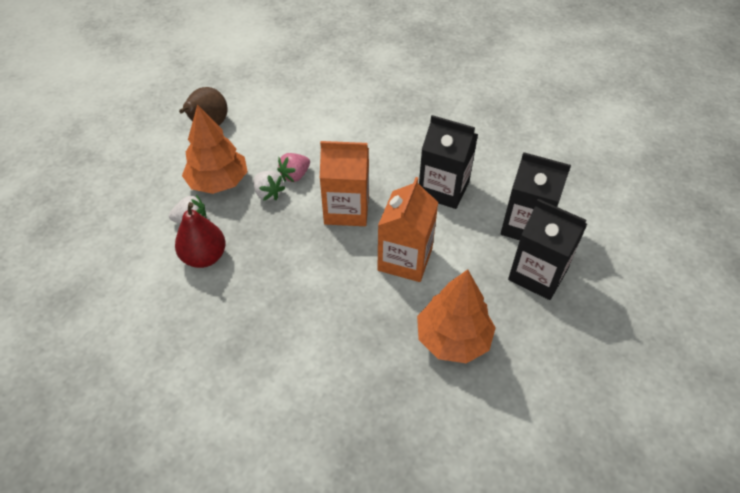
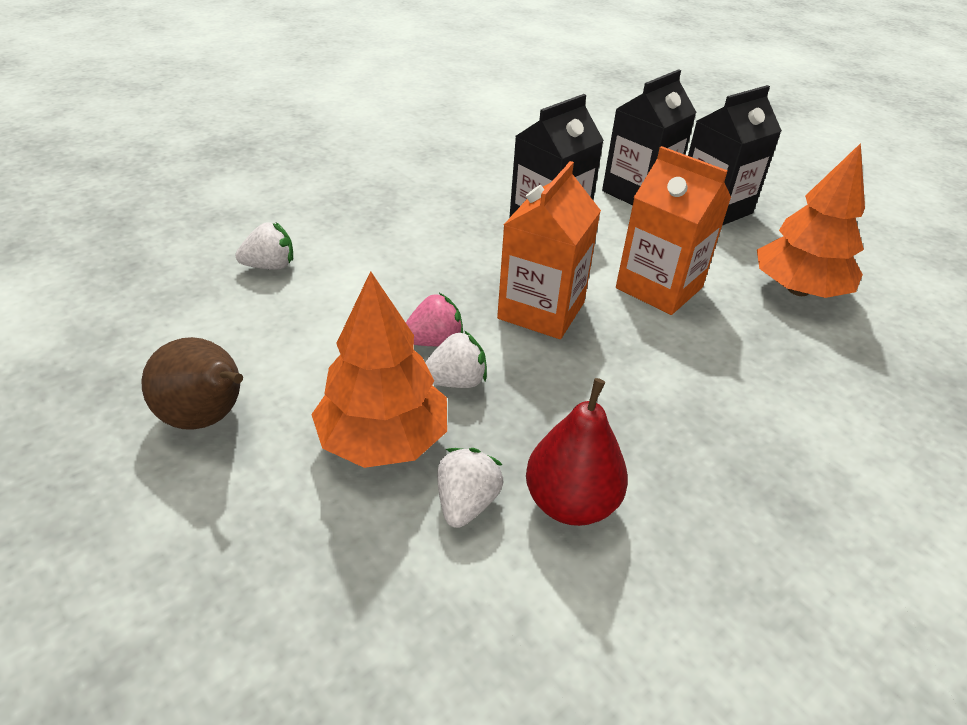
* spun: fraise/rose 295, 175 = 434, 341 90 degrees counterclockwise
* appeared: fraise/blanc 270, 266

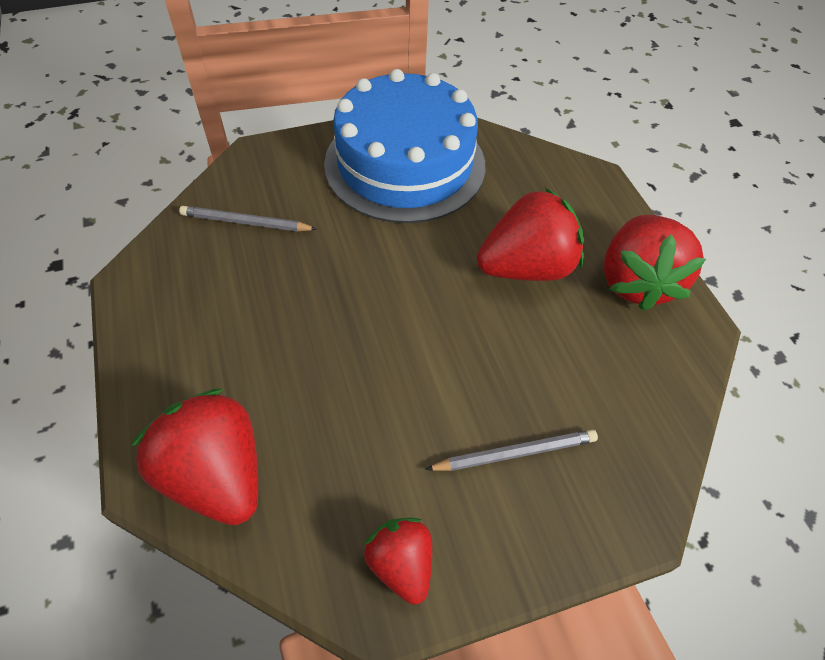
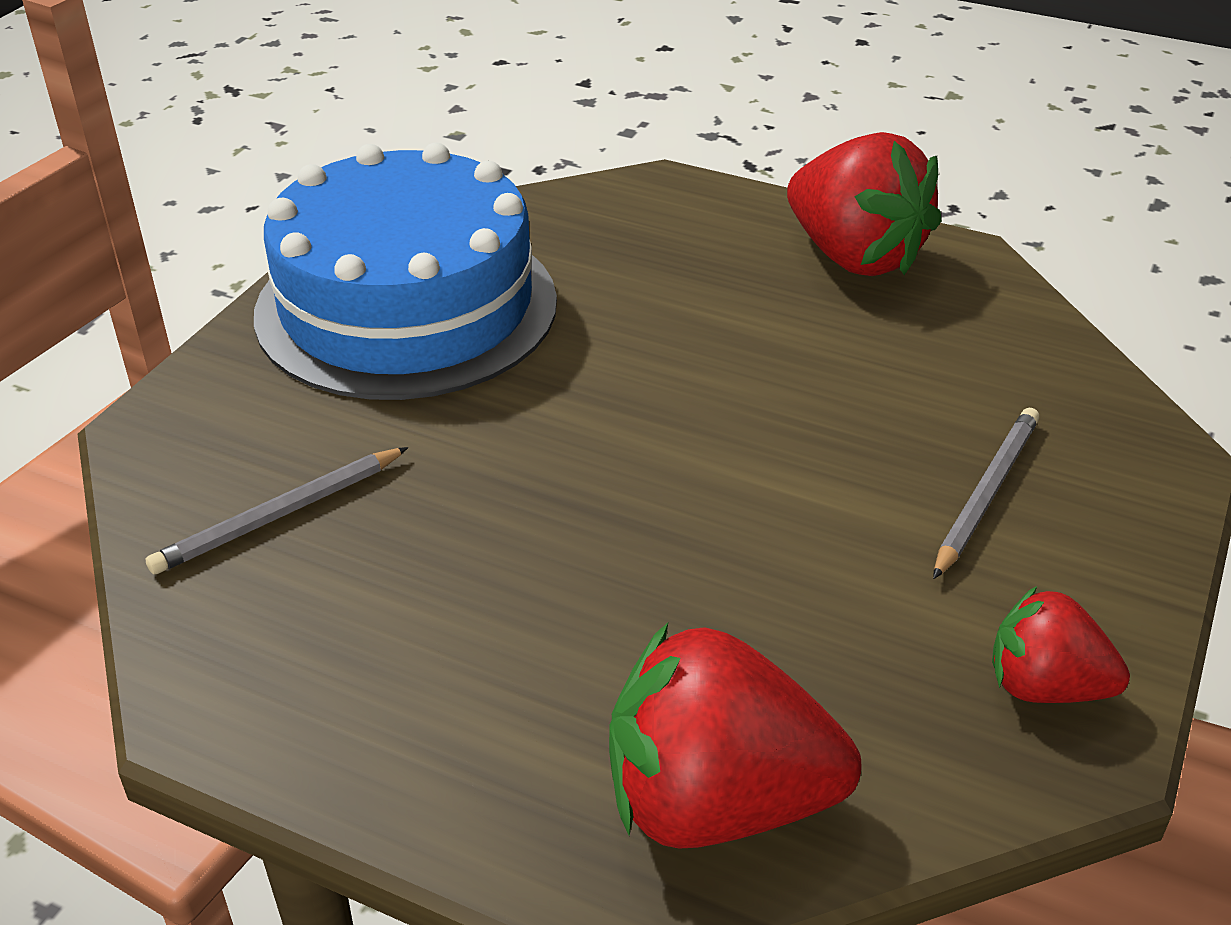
* missing: fraise/rouge 526, 267

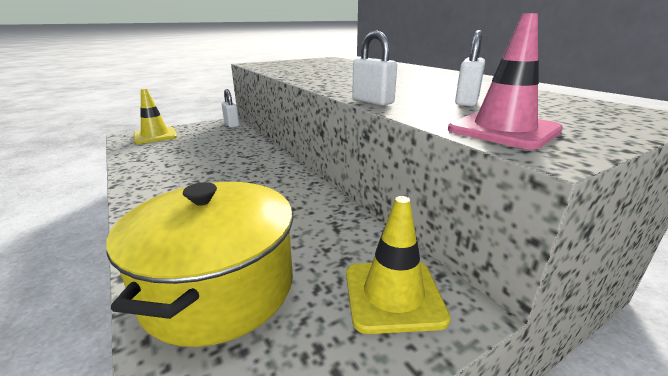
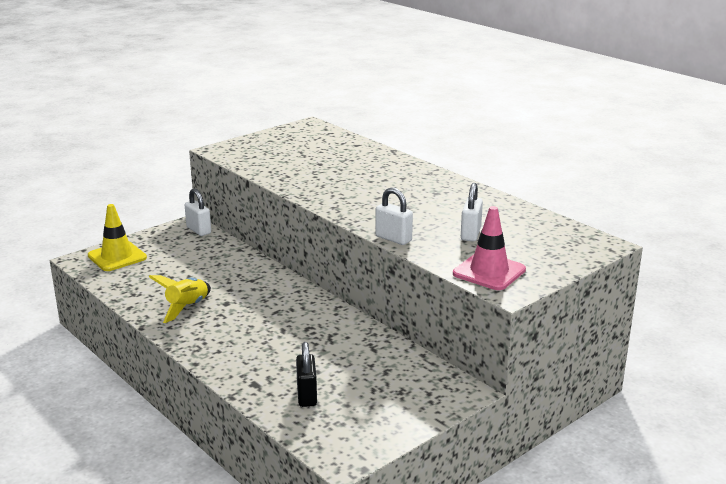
* exchanged: marmite/jaune 219, 287 to cadenas/noir 307, 395
* missing: cône de chantier/jaune 393, 295
* appeared: fusée/jaune 187, 308

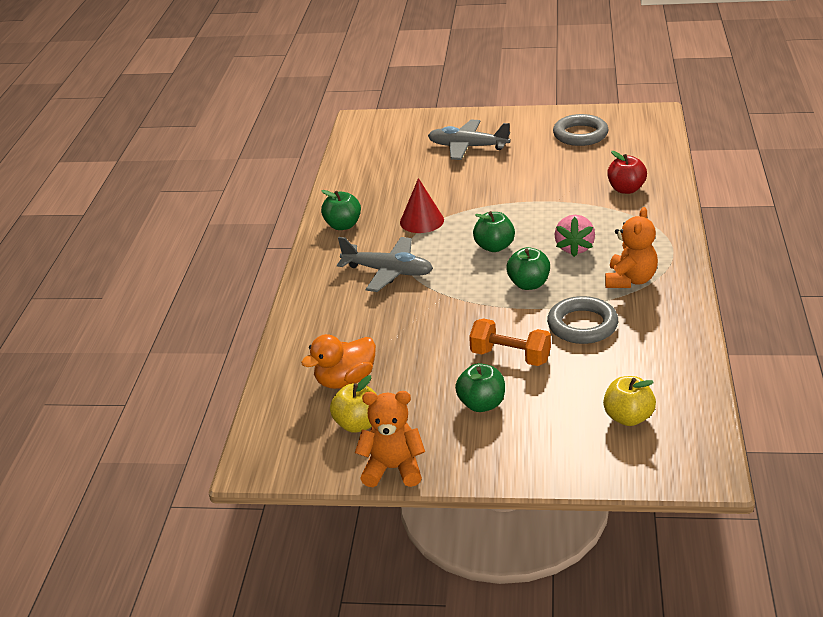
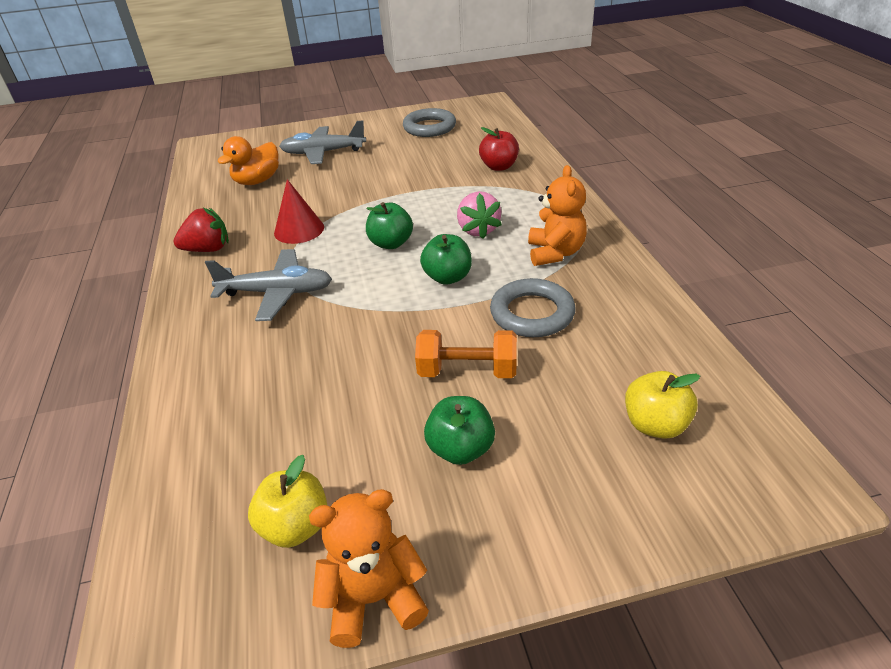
* exchanged: pomme/vert 343, 225 to fraise/rouge 208, 249
* relocated: canard/orange 345, 380 to 257, 181

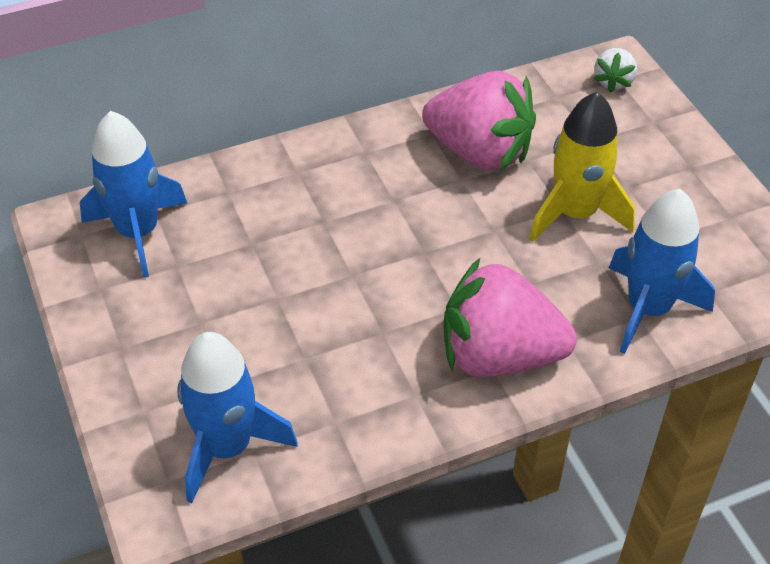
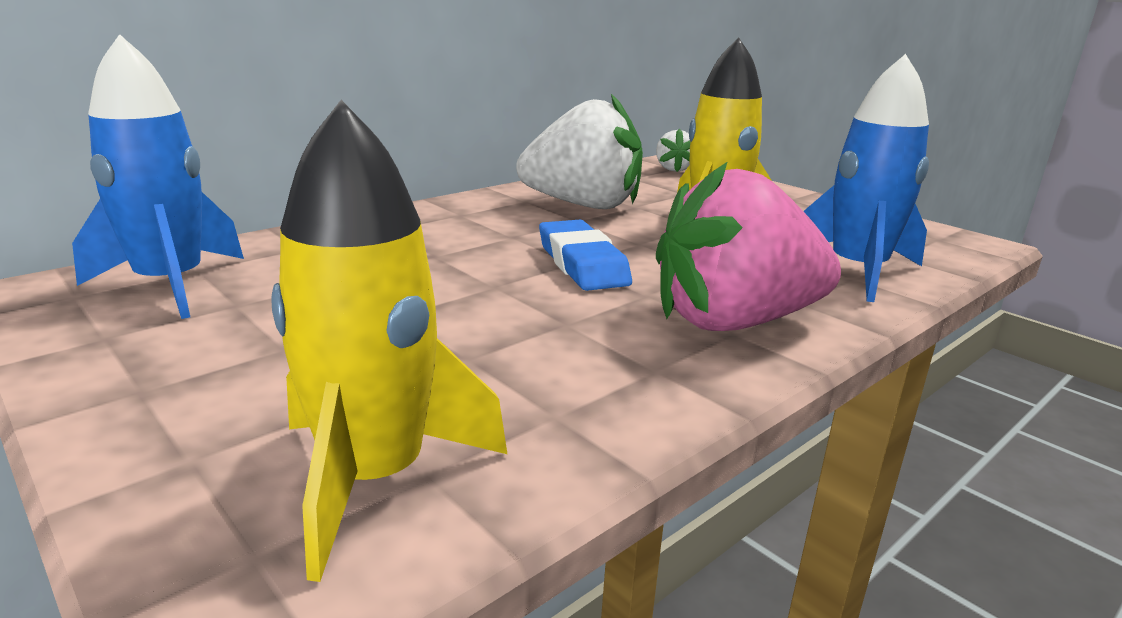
* colour: fraise/rose 479, 152 to fraise/blanc 583, 205
* colour: fusée/bleu 227, 447 to fusée/jaune 374, 478
* appeared: gomme/bleu 582, 263

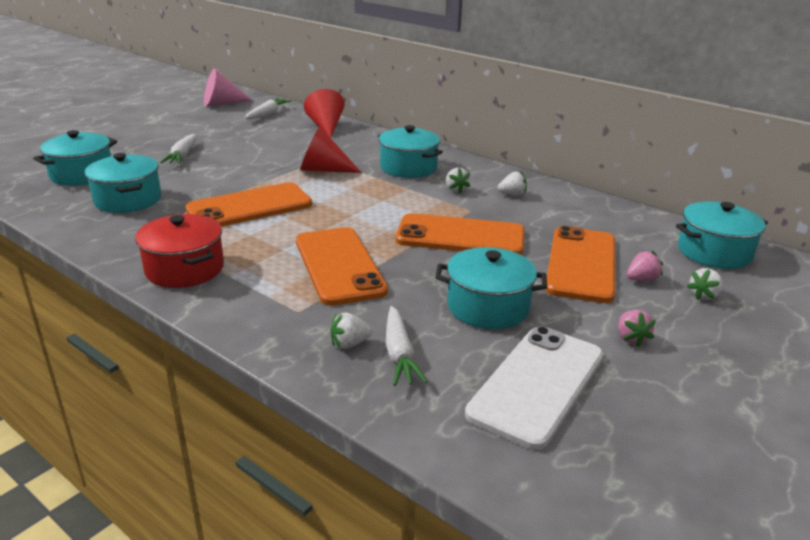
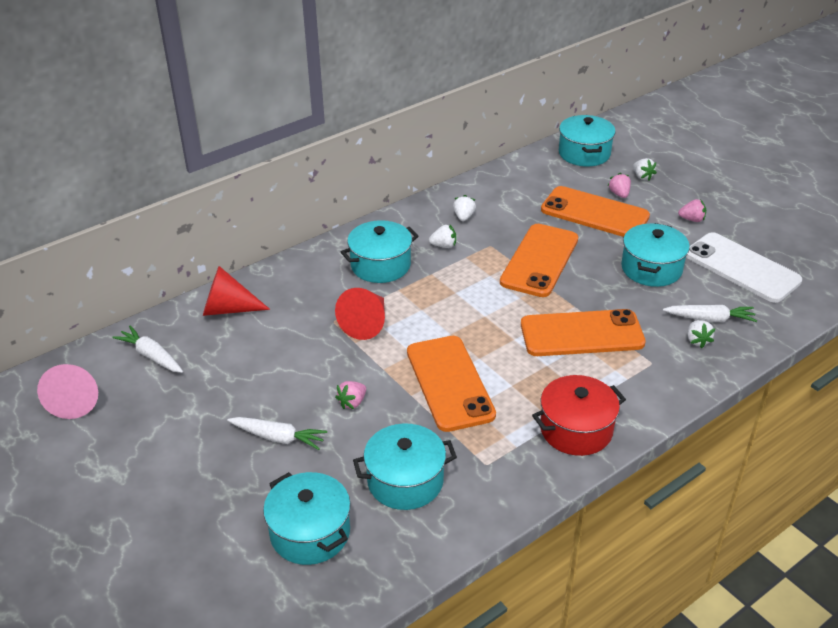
* appeared: fraise/rose 352, 402

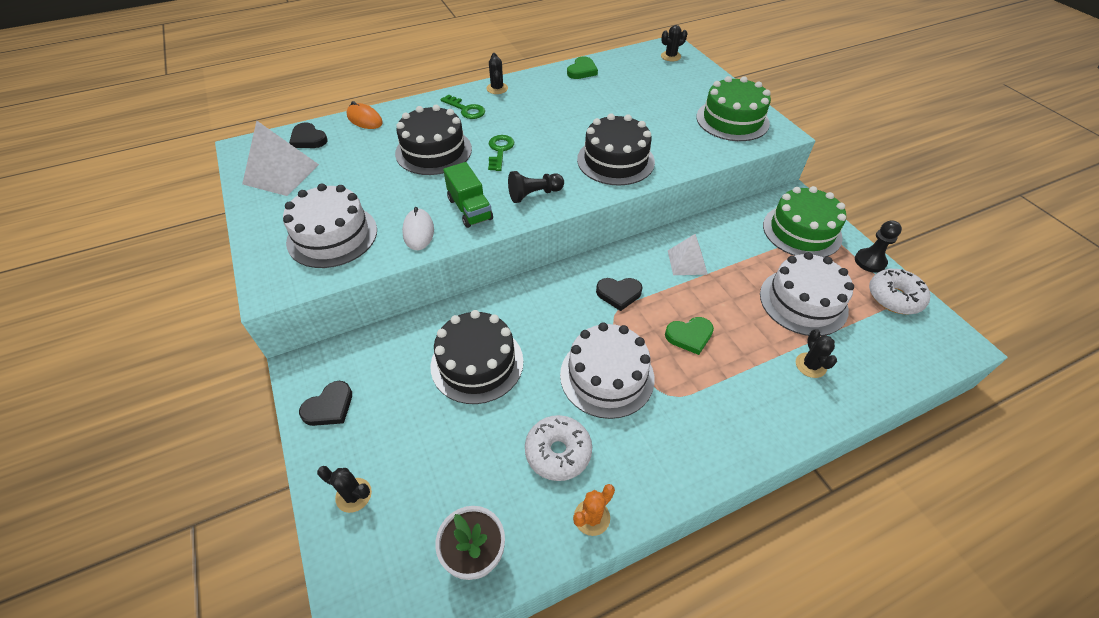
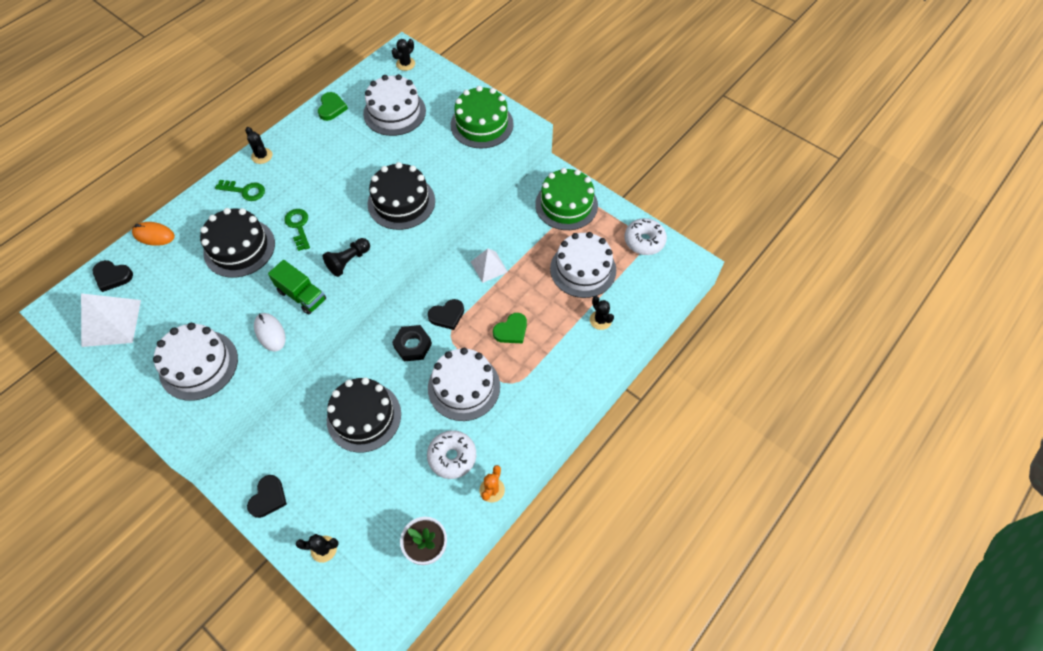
* missing: pion/noir 870, 261
* appeared: gâteau/blanc 394, 112
* appeared: écrou/noir 413, 345

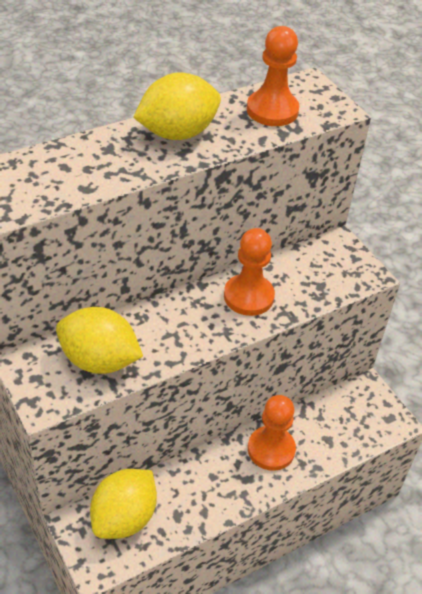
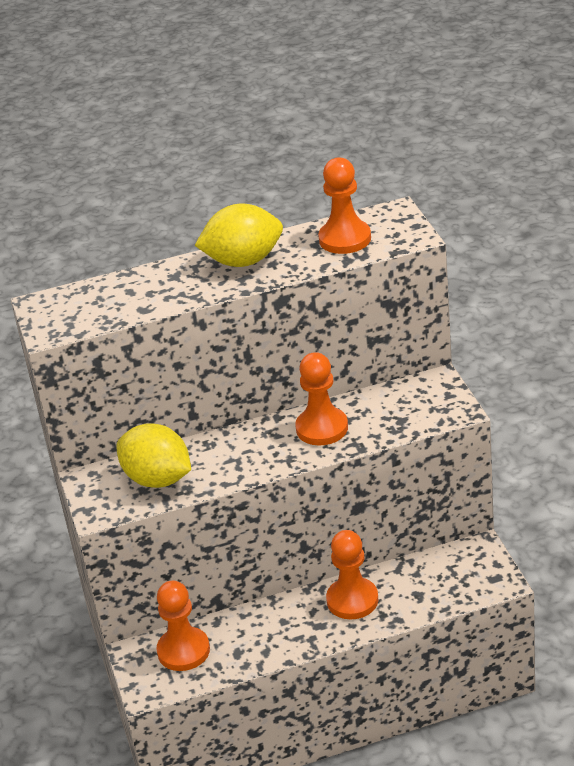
* exchanged: citron/jaune 124, 517 to pion/orange 183, 651

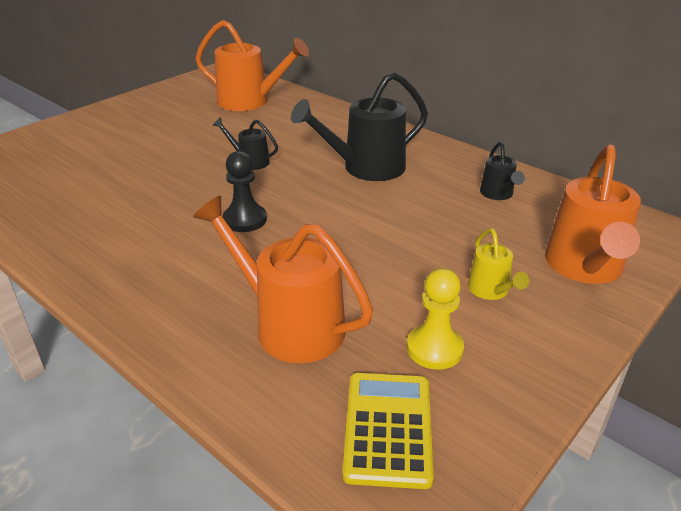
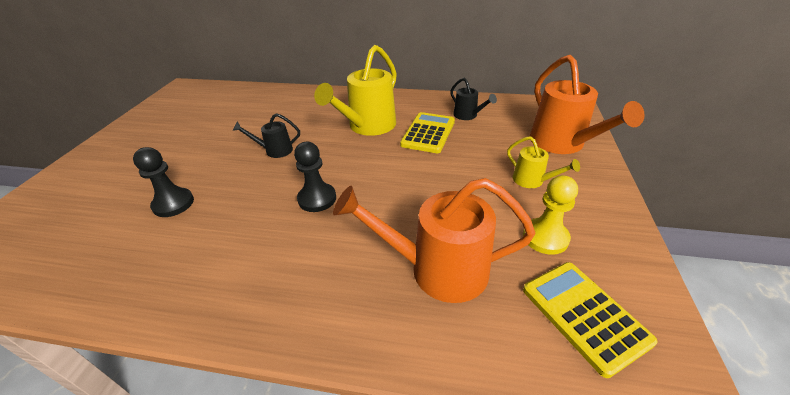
* missing: arrosoir/orange 251, 102
* colour: arrosoir/noir 365, 168 to arrosoir/jaune 367, 127
* appeared: calculatrice/jaune 428, 133
* appeared: pion/noir 173, 204

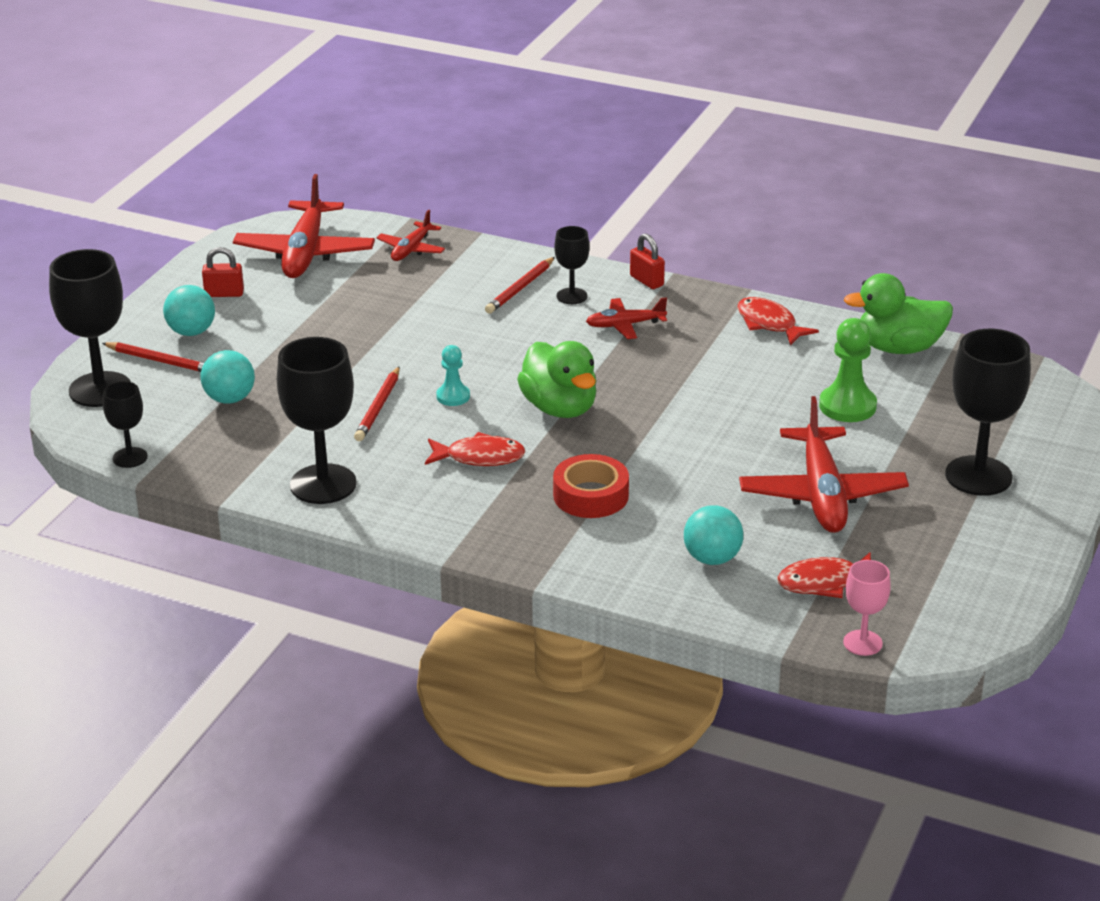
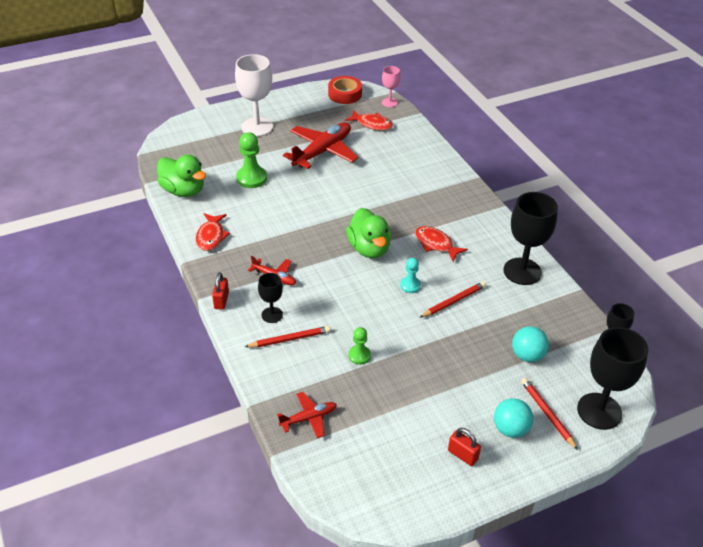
* missing: avion/rouge 305, 253
* colour: verre à pied/noir 978, 476 to verre à pied/blanc 257, 127
* spun: canard/vert 560, 408 = 369, 248 150 degrees clockwise
* relocated: ruban adhésif/rouge 591, 495 to 345, 94
* missing: balle/turquoise 712, 558
* appeared: pion/vert 359, 355

